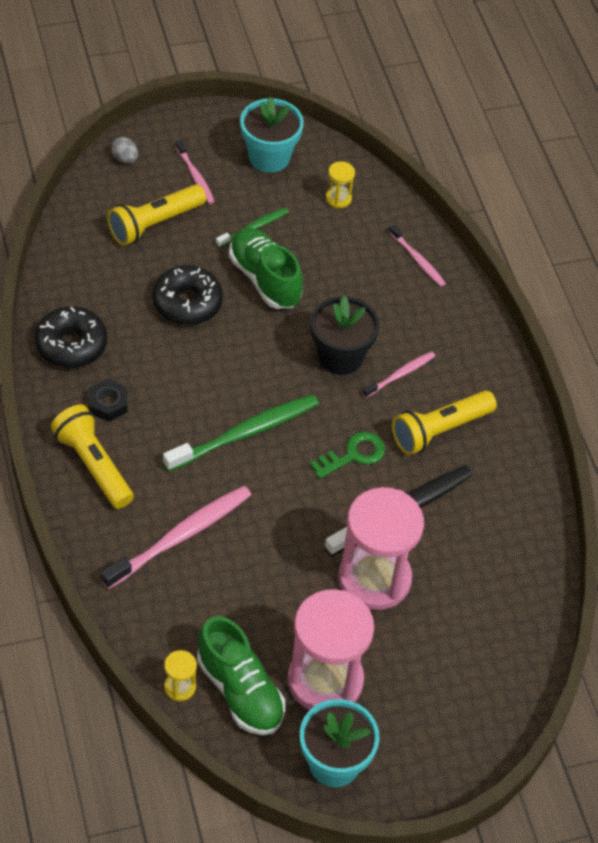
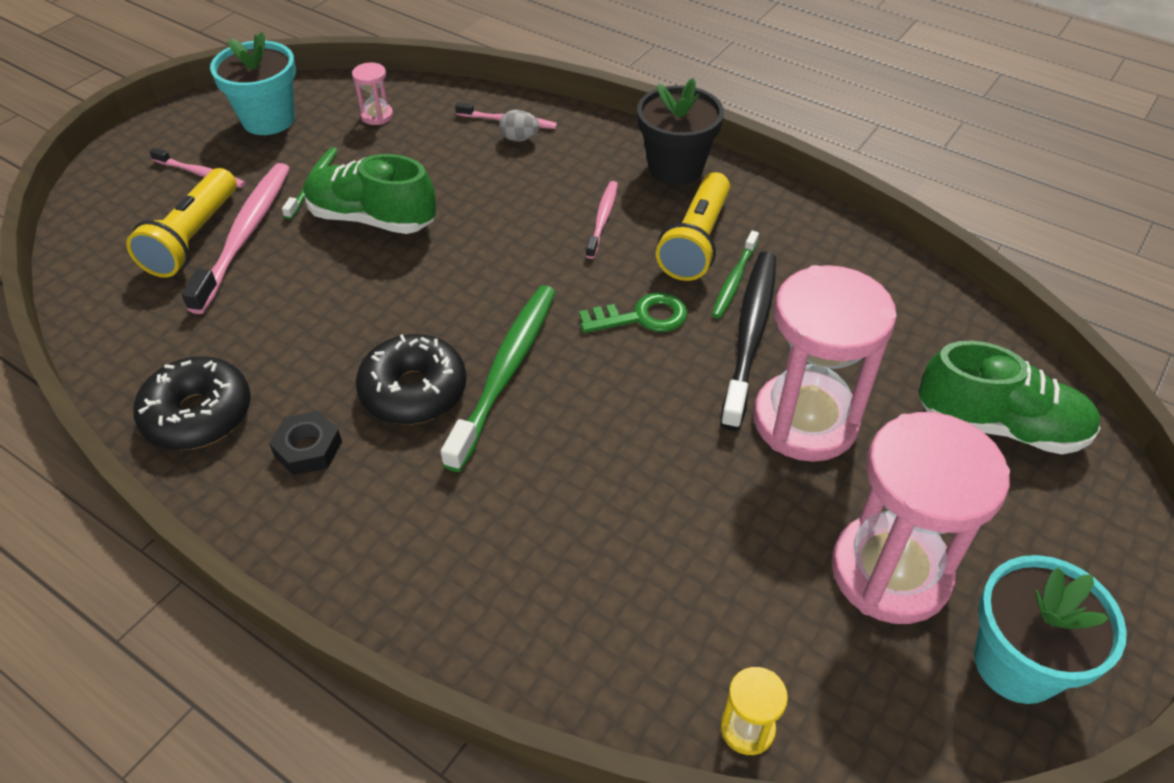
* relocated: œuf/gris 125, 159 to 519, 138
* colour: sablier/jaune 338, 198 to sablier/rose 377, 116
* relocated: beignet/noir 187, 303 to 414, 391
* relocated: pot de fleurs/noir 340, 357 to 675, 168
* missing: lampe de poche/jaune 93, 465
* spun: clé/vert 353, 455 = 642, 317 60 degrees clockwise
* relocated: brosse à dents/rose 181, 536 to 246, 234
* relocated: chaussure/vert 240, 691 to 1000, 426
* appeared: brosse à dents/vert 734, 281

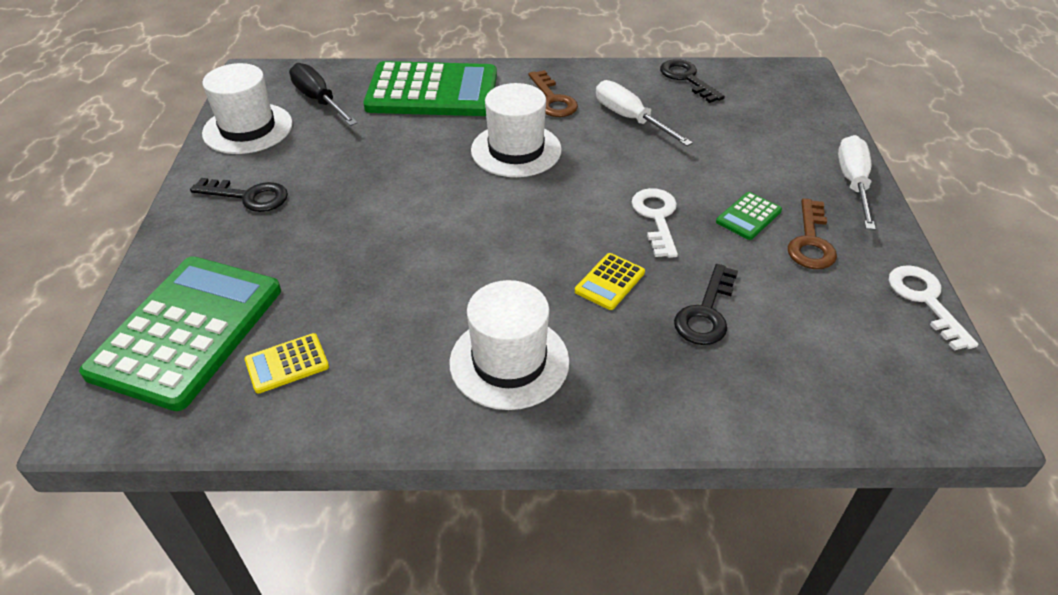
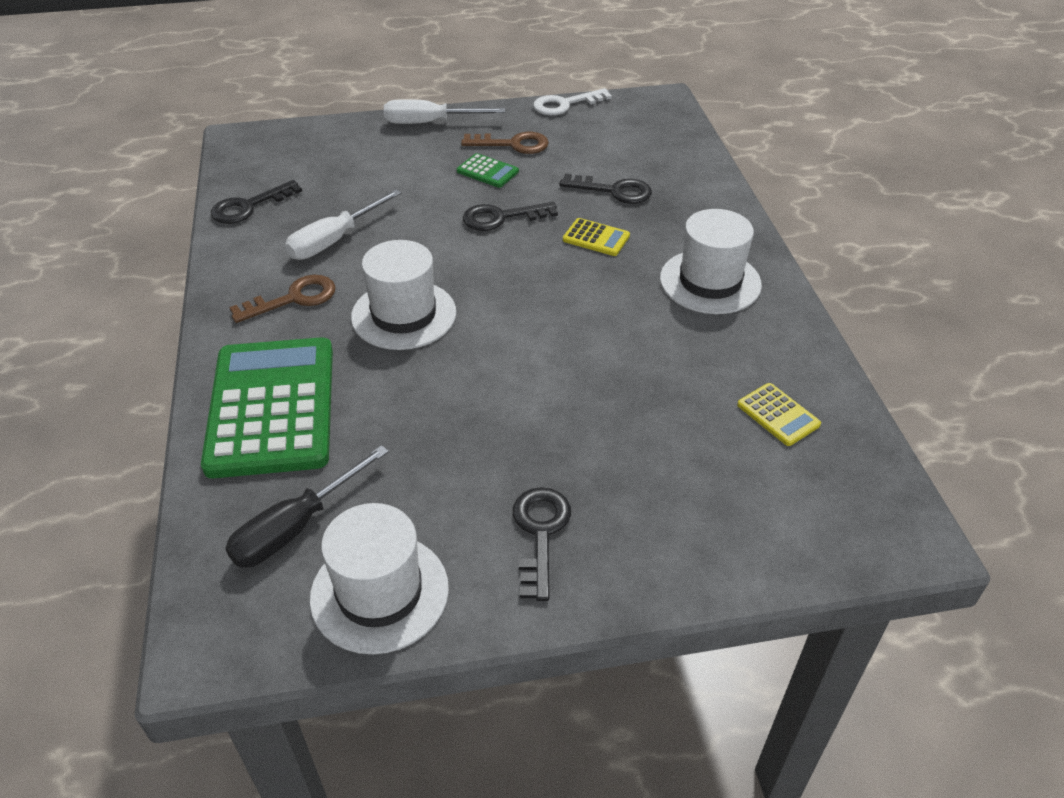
* colour: clé/blanc 656, 217 to clé/noir 501, 218
* missing: calculatrice/vert 187, 331

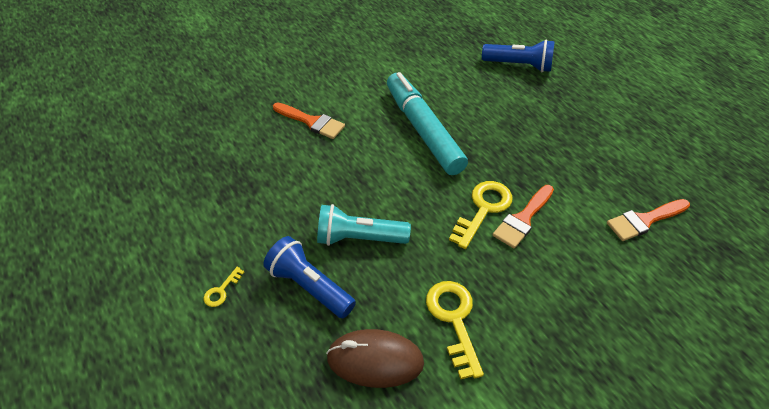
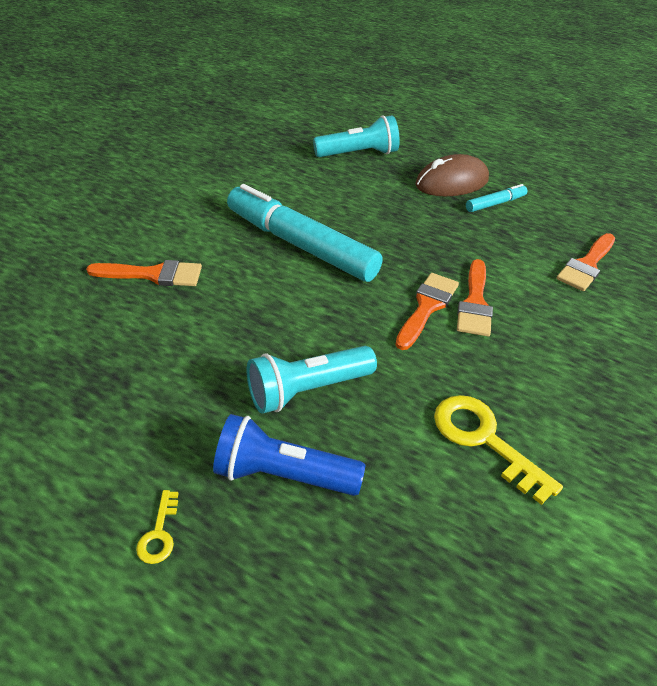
* colour: lampe de poche/bleu 519, 65 to lampe de poche/turquoise 358, 154
* exchanged: clé/jaune 483, 209 to pinceau/orange 427, 307
* relocated: souris/marron 375, 360 to 451, 182
* appeared: feutre/turquoise 495, 203

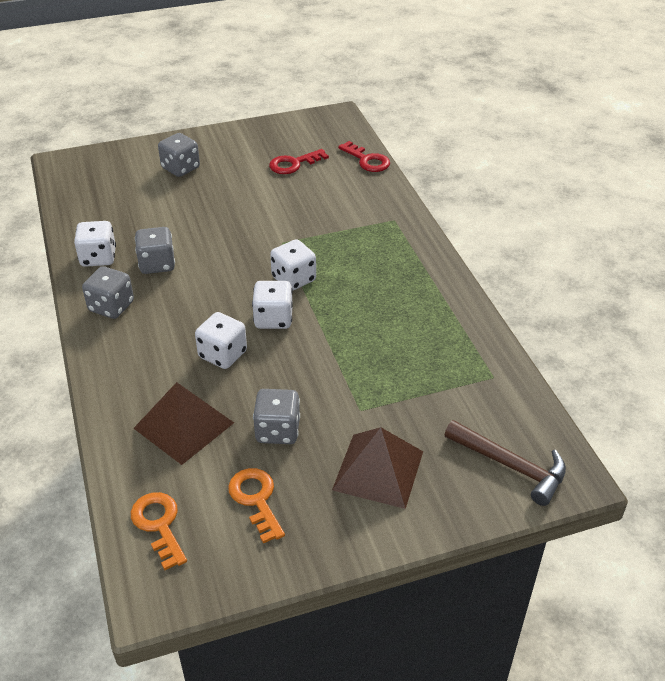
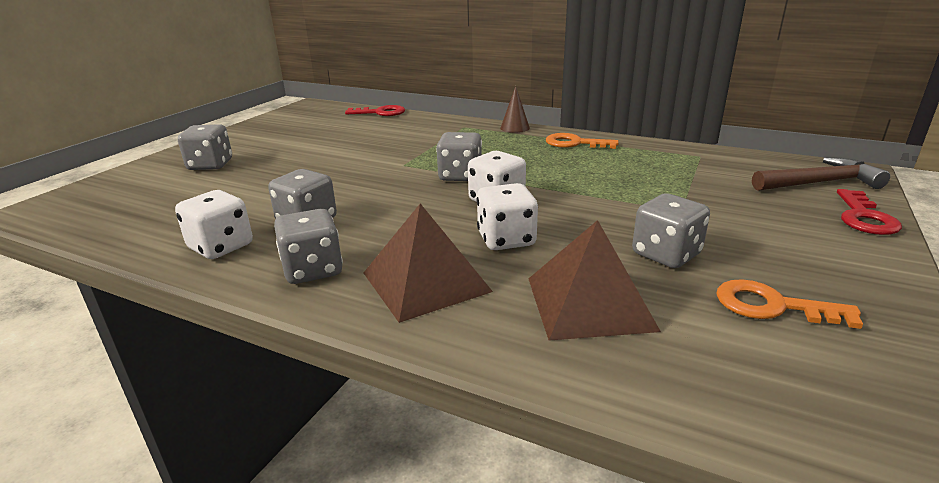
* relocated: clé/rouge 294, 164 to 864, 217
* colour: dé/blanc 293, 279 to dé/gris 460, 176
* relocated: pyramide/marron 378, 470 to 426, 282
* relocated: clé/orange 159, 525 to 575, 143
* appeared: cône/marron 515, 128

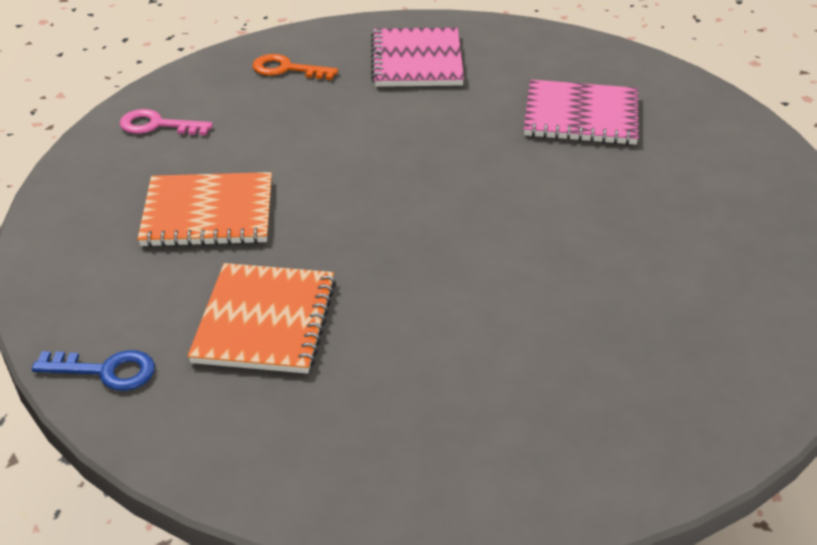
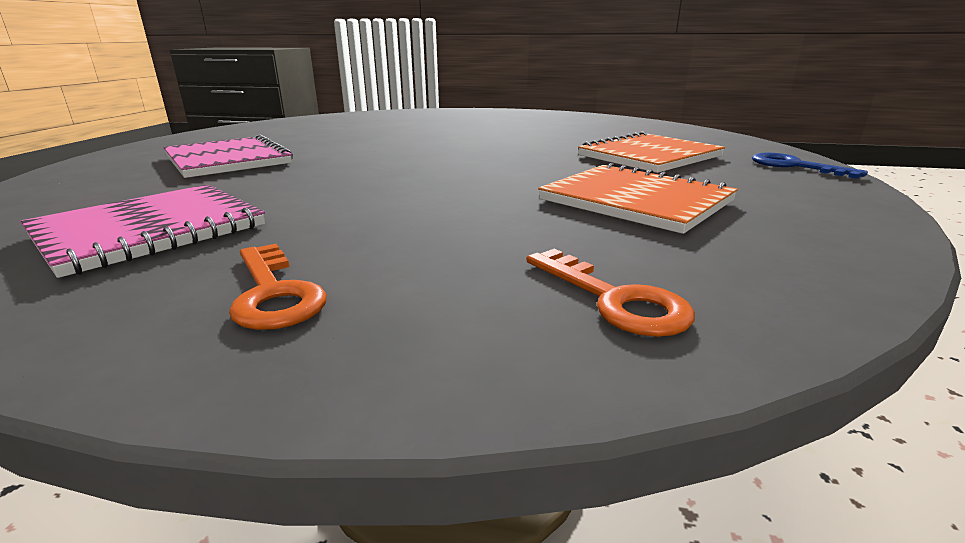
* colour: clé/rose 157, 125 to clé/orange 614, 300

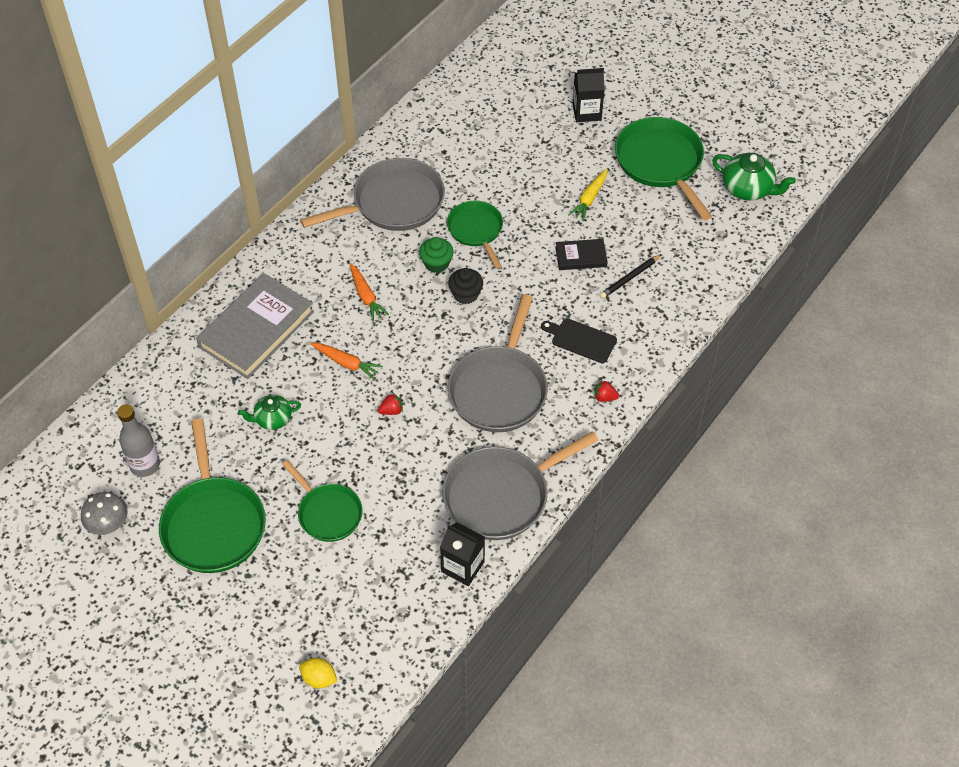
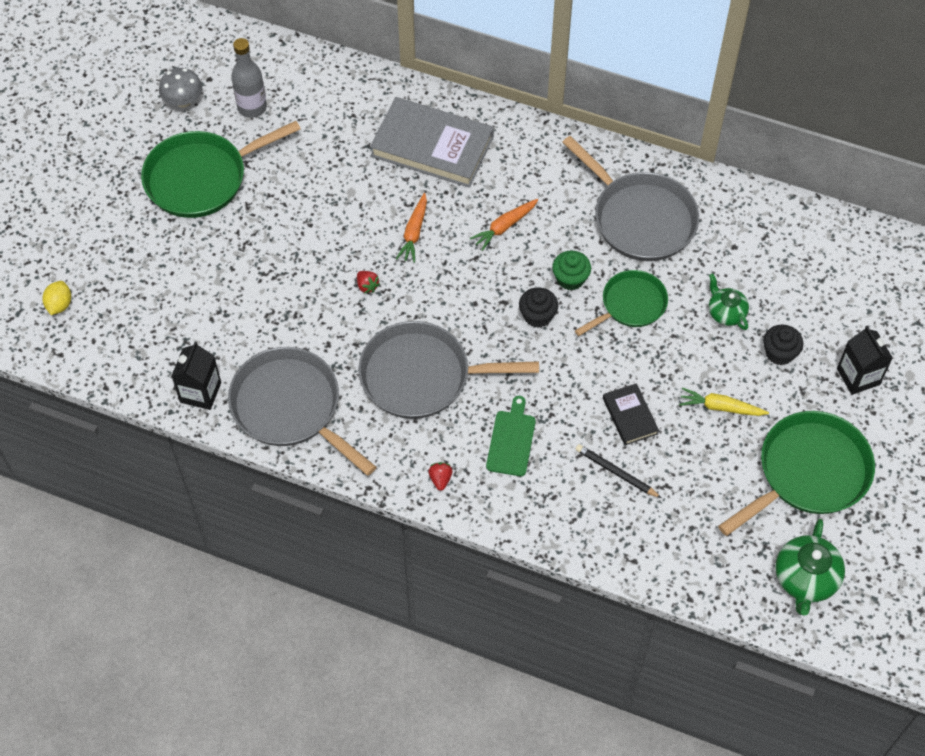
* colour: planche à découper/noir 581, 340 to planche à découper/vert 511, 440
* relocated: théière/vert 272, 419 to 726, 313
* missing: poêle/vert 328, 513
* appeared: muffin/noir 779, 353

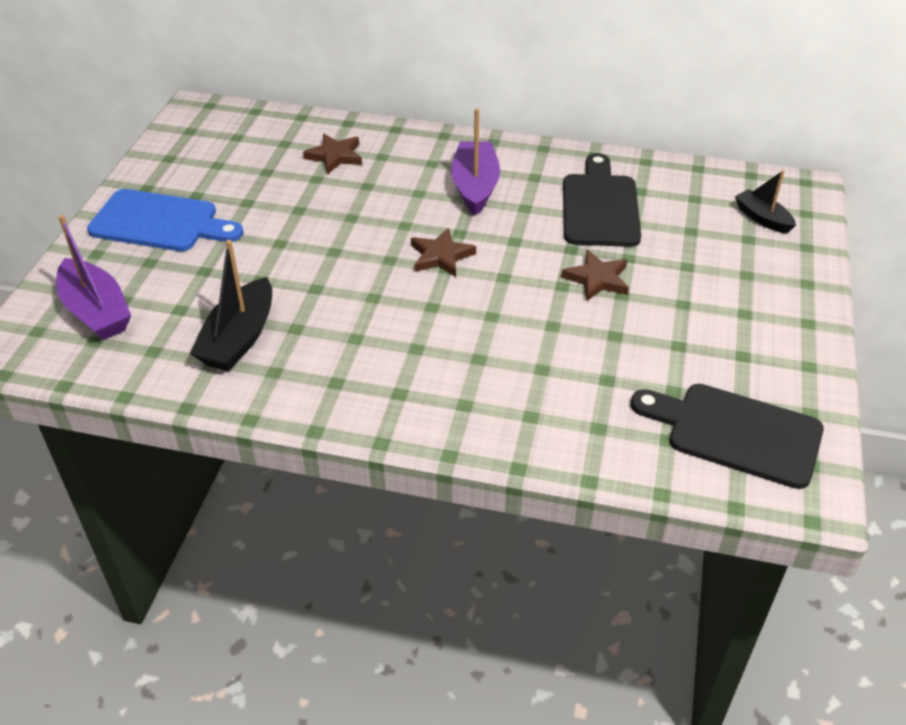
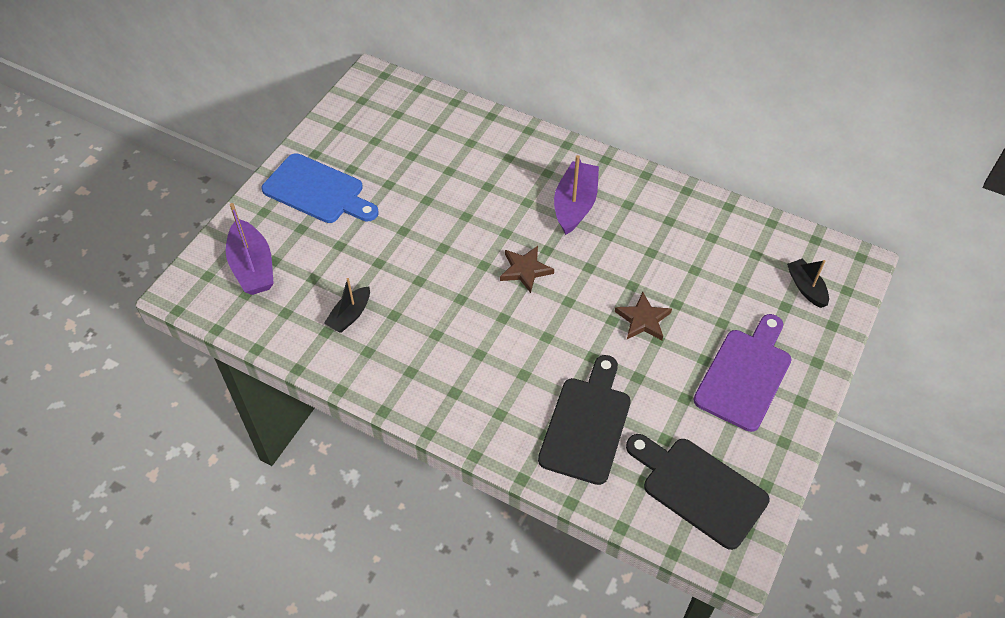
* missing: étoile/marron 335, 156
* relocated: planche à découper/noir 600, 206 to 587, 424
* size: bateau/noir 239, 338 = 350, 315 x0.62
* appeared: planche à découper/violet 745, 375

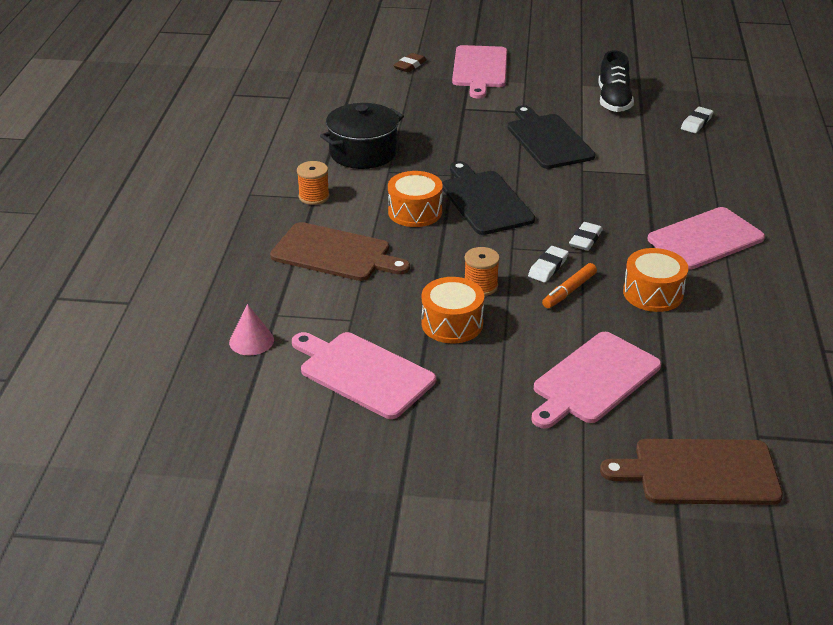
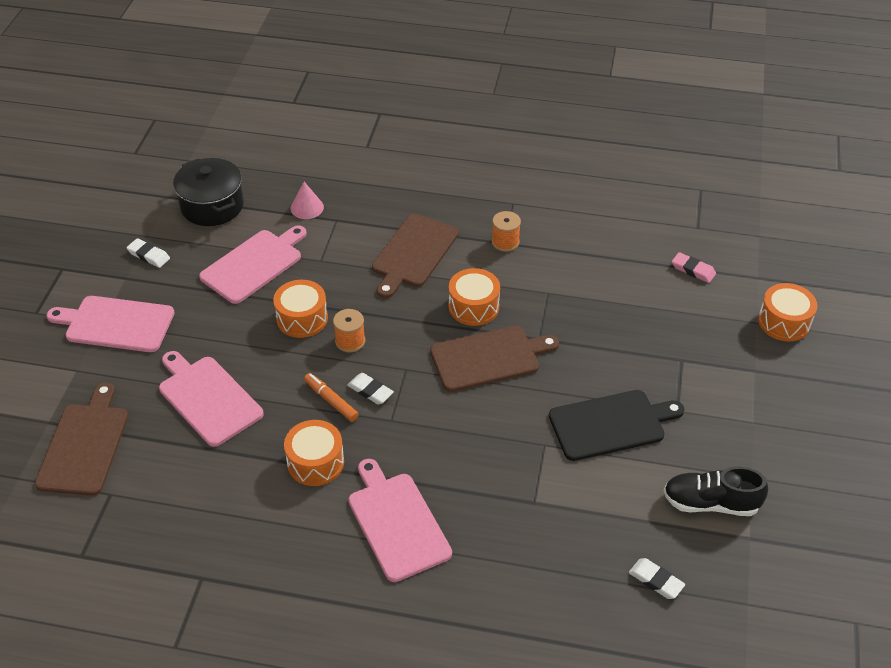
* relocated: planche à découper/rose 480, 69 to 116, 324
* exchanged: gomme/marron 410, 65 to tambour/orange 784, 322
* relocated: marmite/noir 363, 153 to 212, 206
* colour: planche à découper/noir 484, 201 to planche à découper/marron 489, 358
* relocated: gomme/blanc 585, 239 to 148, 255
* appeared: gomme/rose 693, 270

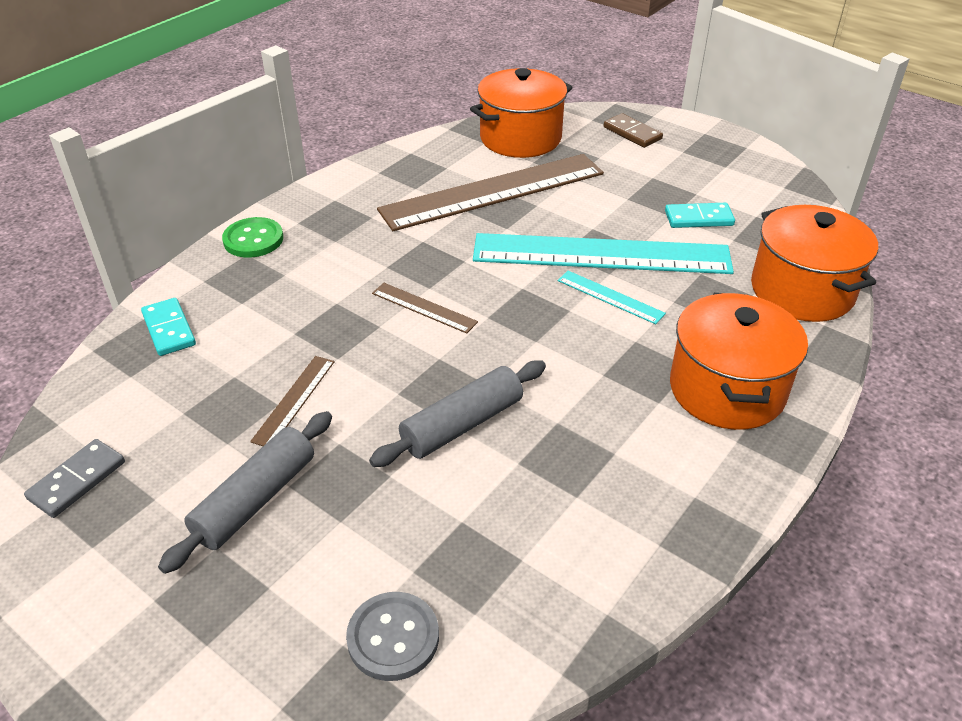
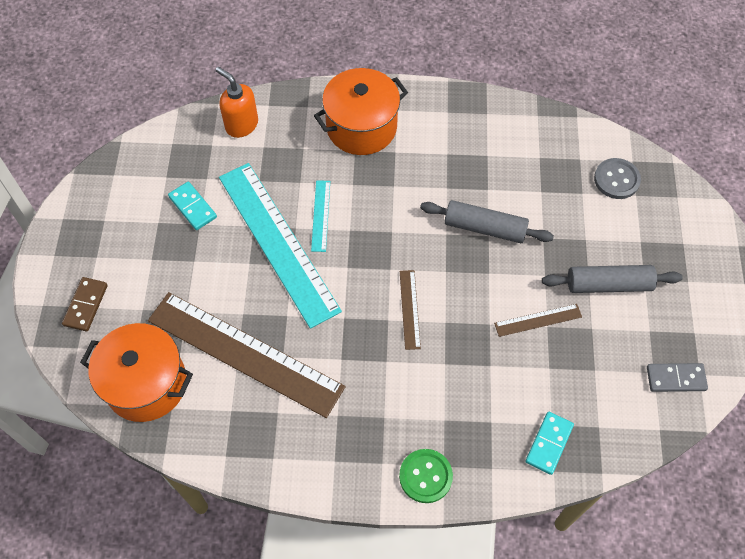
* exchanged: marmite/orange 802, 291 to distributeur de savon/orange 241, 125

